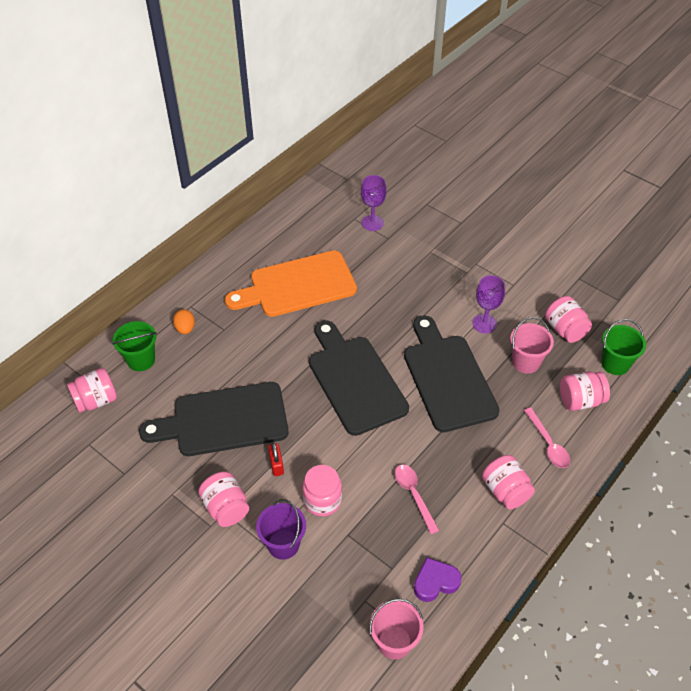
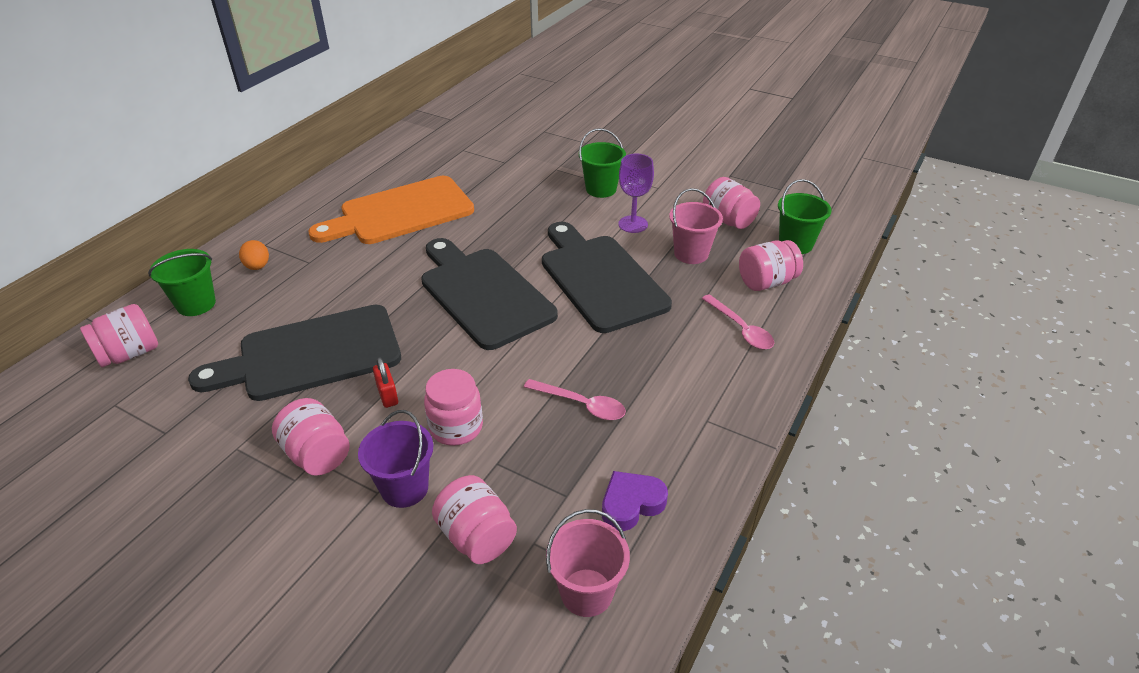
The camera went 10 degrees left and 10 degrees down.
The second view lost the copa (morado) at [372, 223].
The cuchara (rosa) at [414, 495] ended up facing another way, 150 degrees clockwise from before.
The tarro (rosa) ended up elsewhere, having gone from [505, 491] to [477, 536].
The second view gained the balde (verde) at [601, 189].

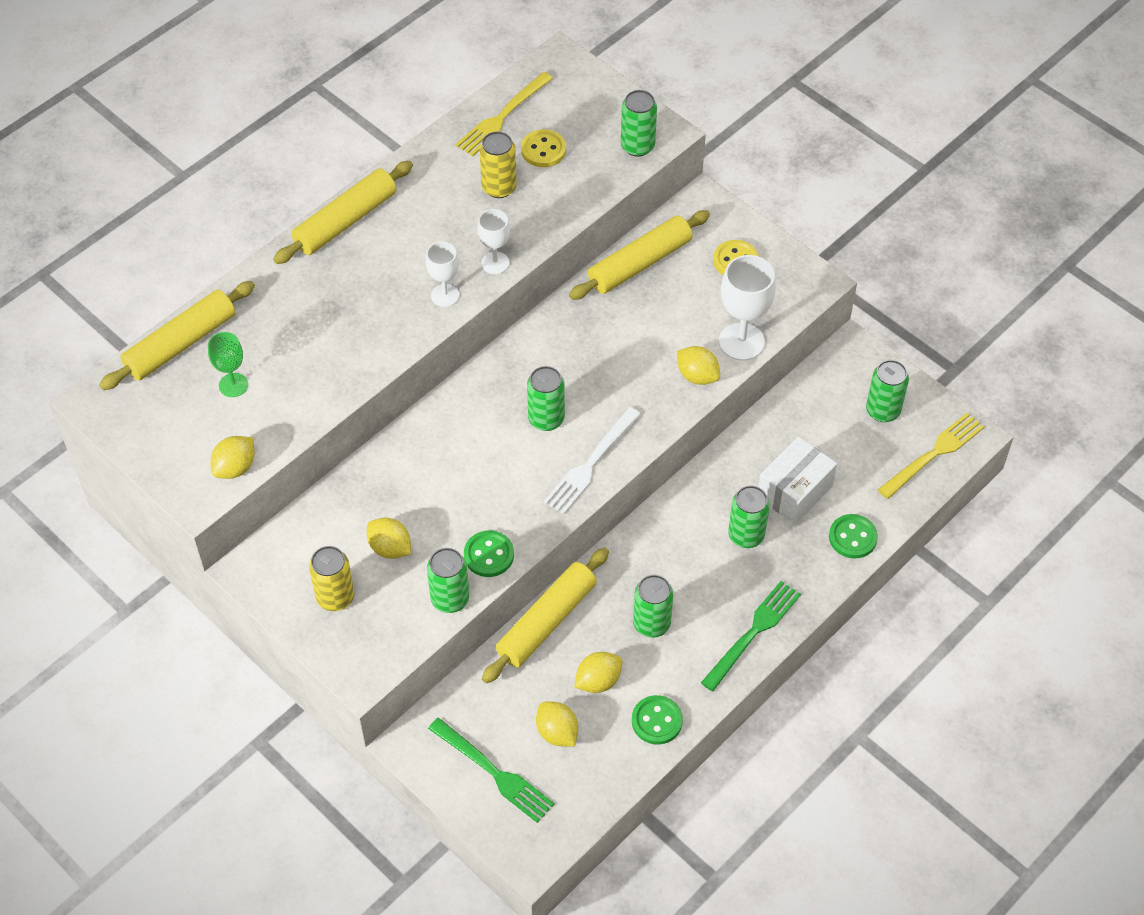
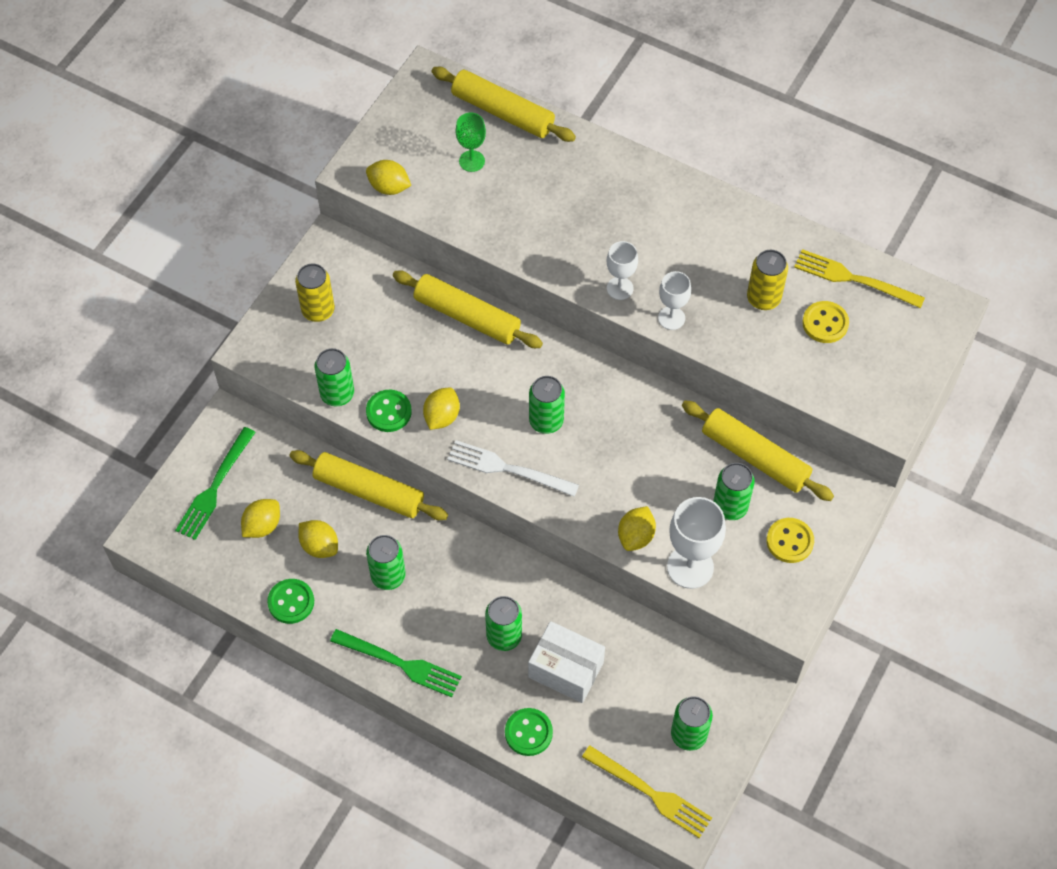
The camera went 75 degrees right and 5 degrees up.
The rodillo (amarillo) ended up elsewhere, having gone from [345, 221] to [467, 316].
The limón (amarillo) ended up elsewhere, having gone from [390, 548] to [442, 417].
The lata (verde) ended up elsewhere, having gone from [637, 146] to [730, 506].

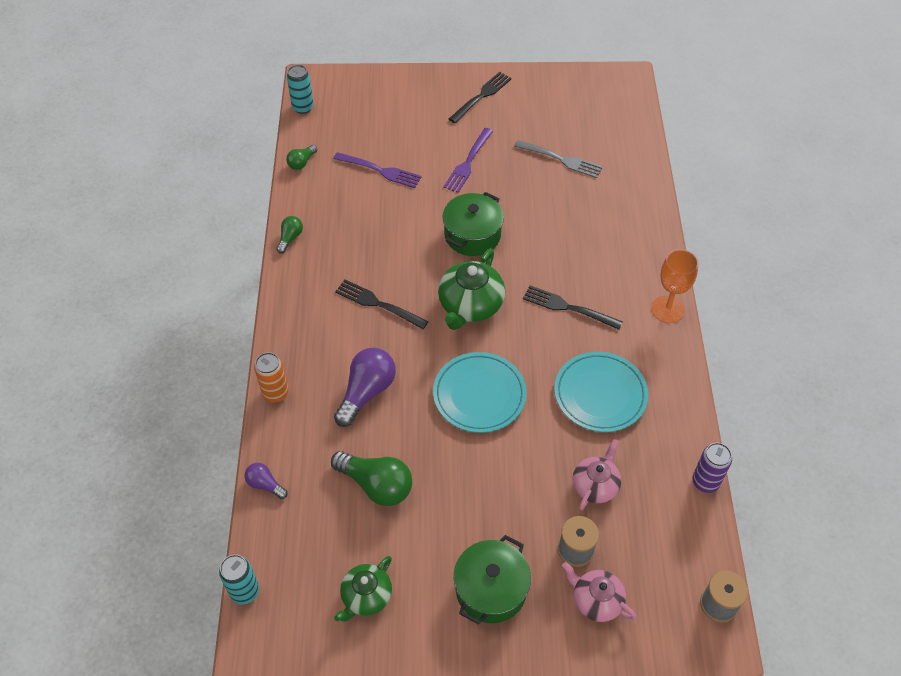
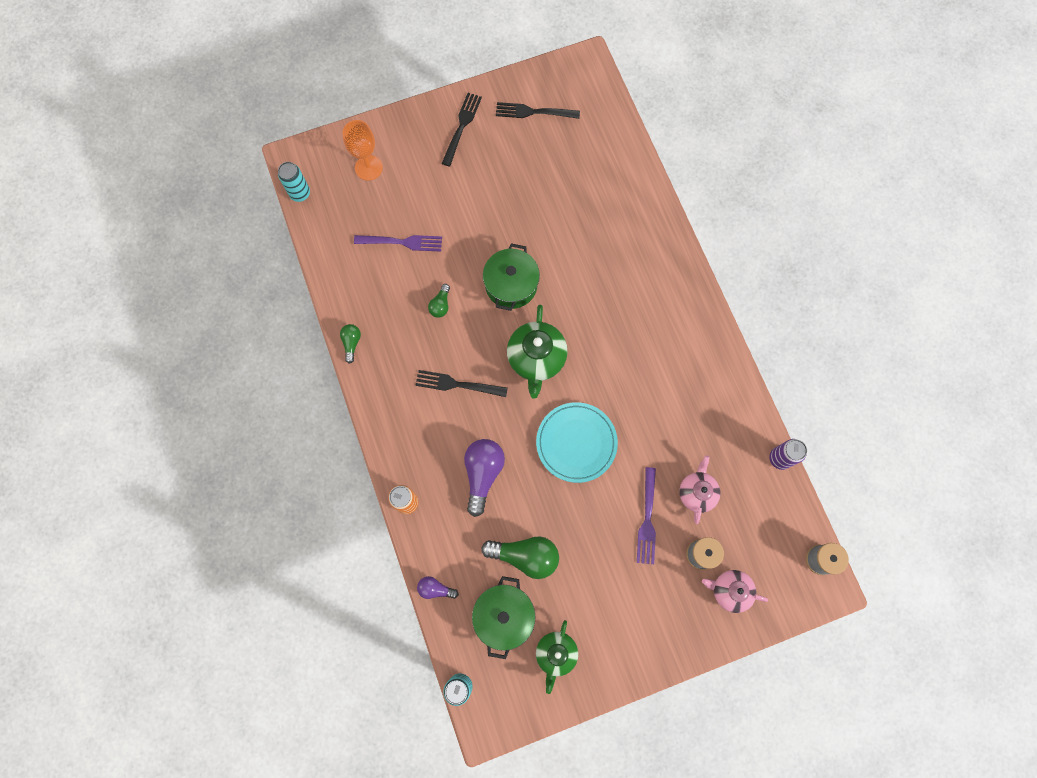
The camera went 20 degrees left and 20 degrees up.
The bombilla (verde) ended up elsewhere, having gone from [302, 163] to [440, 305].
The tenedor (morado) ended up elsewhere, having gone from [468, 162] to [647, 519].
The olla (verde) ended up elsewhere, having gone from [491, 589] to [504, 616].
The second view lost the tenedor (gris) at [561, 159].
The tenedor (negro) ended up elsewhere, having gone from [568, 307] to [533, 112].
The second view lost the plato (turquesa) at [600, 394].
The copa (naranja) ended up elsewhere, having gone from [667, 309] to [368, 168].

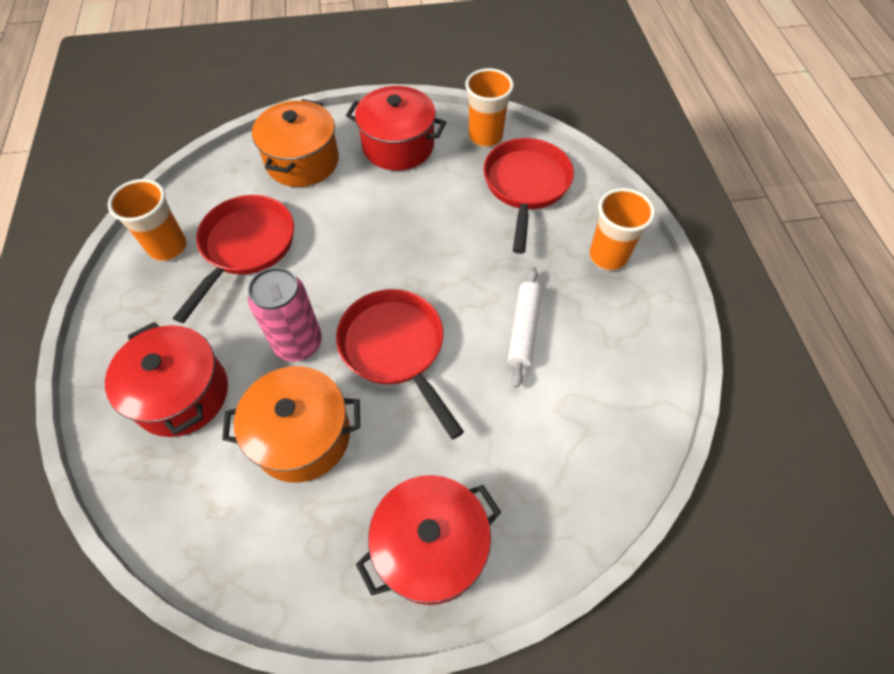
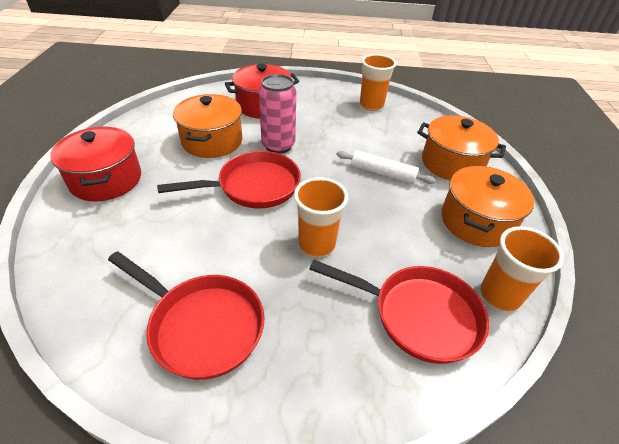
The camera went 100 degrees right and 15 degrees down.
The sartén (rojo) ended up elsewhere, having gone from [245, 247] to [201, 325].
What was the olla (rojo) at [398, 146] turned into the olla (naranja) at [476, 221].
The rodillo (blanco) ended up elsewhere, having gone from [523, 330] to [382, 173].
The vaso (naranja) ended up elsewhere, having gone from [608, 256] to [316, 244].

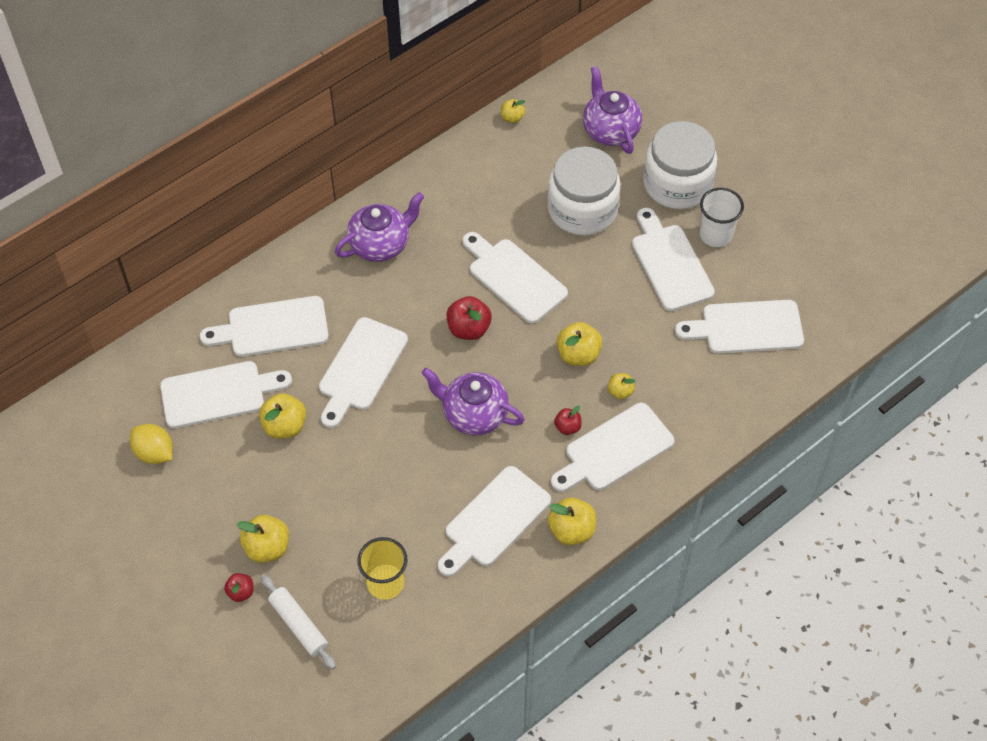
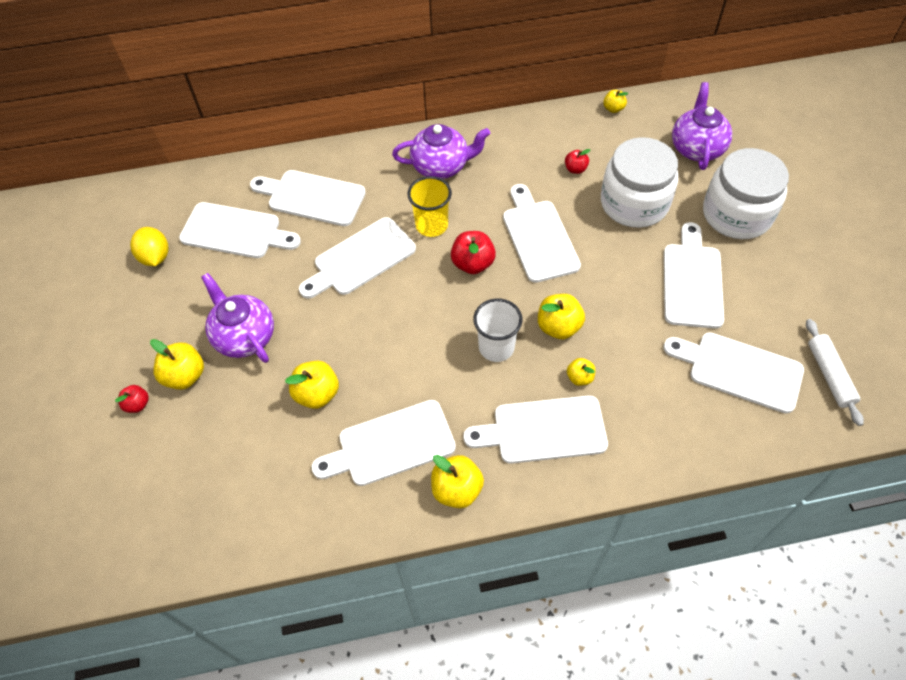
The camera went 30 degrees right and 0 degrees up.
The manzana (amarillo) ended up elsewhere, having gone from [285, 426] to [317, 394].
The rodillo (blanco) ended up elsewhere, having gone from [298, 625] to [829, 375].
The vaso (amarillo) ended up elsewhere, having gone from [385, 583] to [431, 225].
The tetera (morado) ended up elsewhere, having gone from [474, 414] to [244, 336].
The manzana (rojo) ended up elsewhere, having gone from [567, 427] to [575, 169].
The vaso (blanco) ended up elsewhere, having gone from [716, 235] to [496, 347].

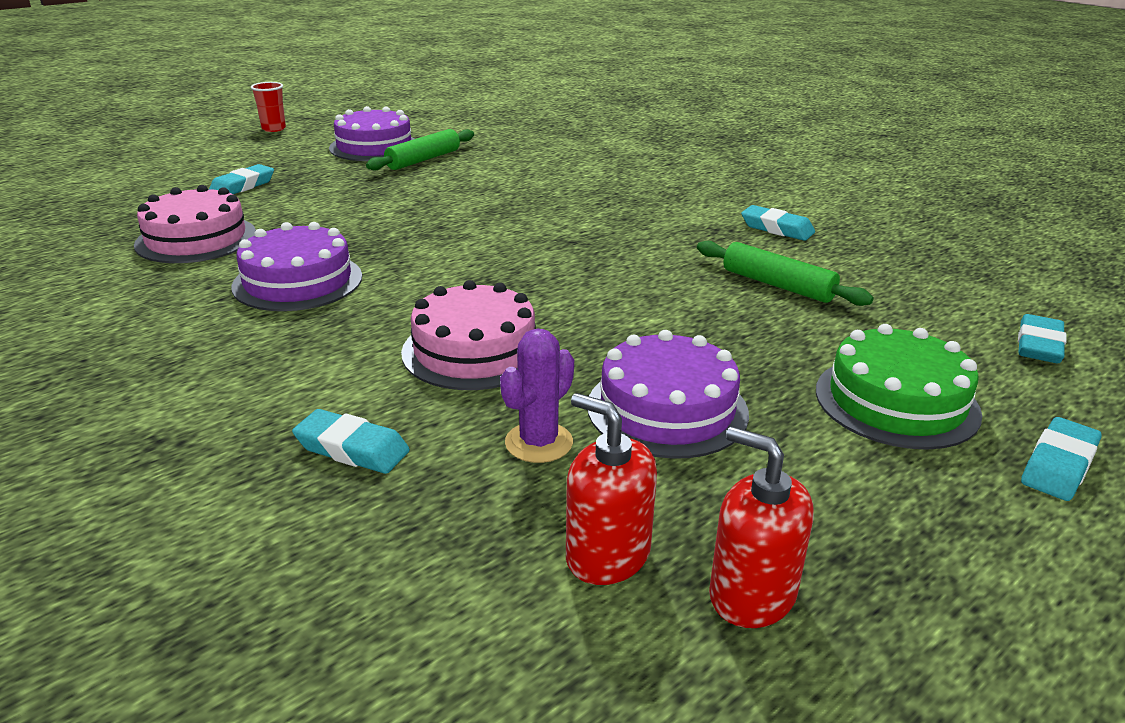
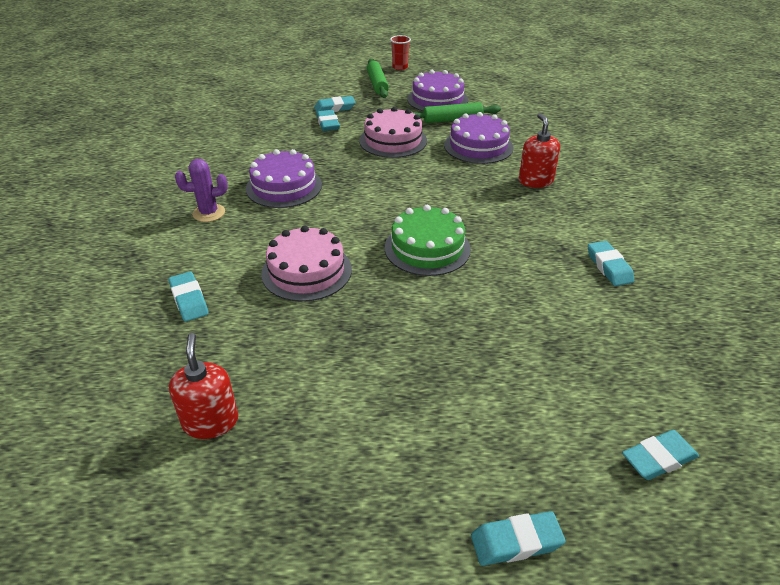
The camera went 40 degrees right and 10 degrees up.
The tarta (rosa) ended up elsewhere, having gone from [196, 239] to [393, 140].
The cactus (morado) ended up elsewhere, having gone from [539, 443] to [209, 213].
The tarta (morado) ended up elsewhere, having gone from [667, 409] to [478, 146].
The rodillo (verde) ended up elsewhere, having gone from [777, 285] to [377, 84].
The dispensador de jabón (rojo) ended up elsewhere, having gone from [751, 595] to [535, 181].
The tarta (verde) ended up elsewhere, having gone from [896, 401] to [427, 248].
The second view gained the goma de borrar (turquesa) at [328, 124].

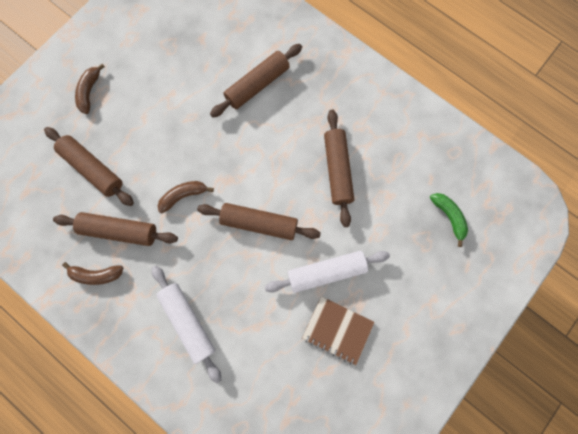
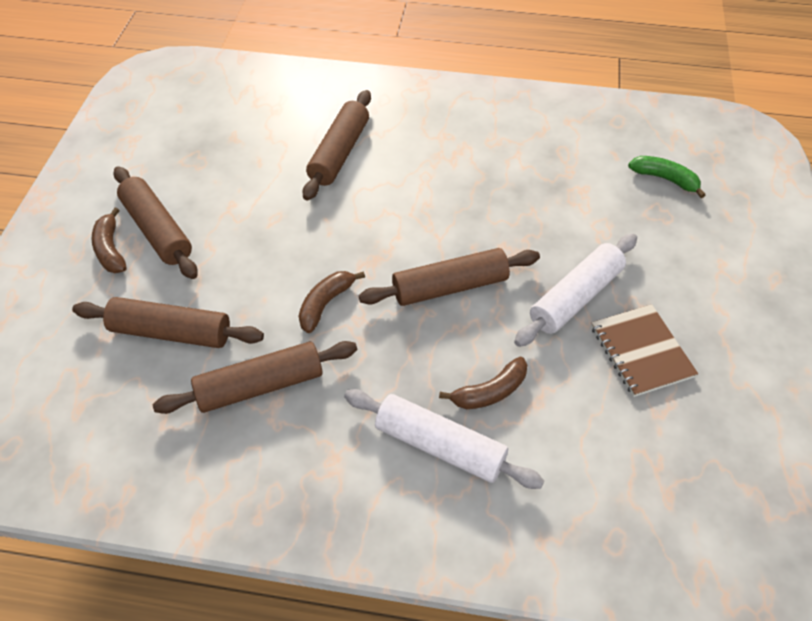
The camera went 30 degrees left and 25 degrees down.
The plátano (marrón) ended up elsewhere, having gone from [96, 275] to [490, 392].
The cuaderno (marrón) at [337, 330] ended up facing another way, 75 degrees clockwise from before.
The rodillo (marrón) ended up elsewhere, having gone from [337, 170] to [157, 230].

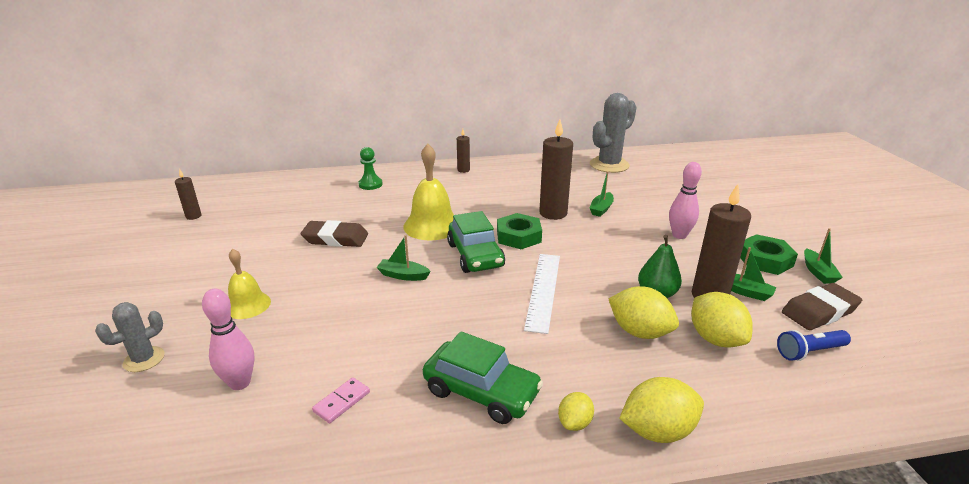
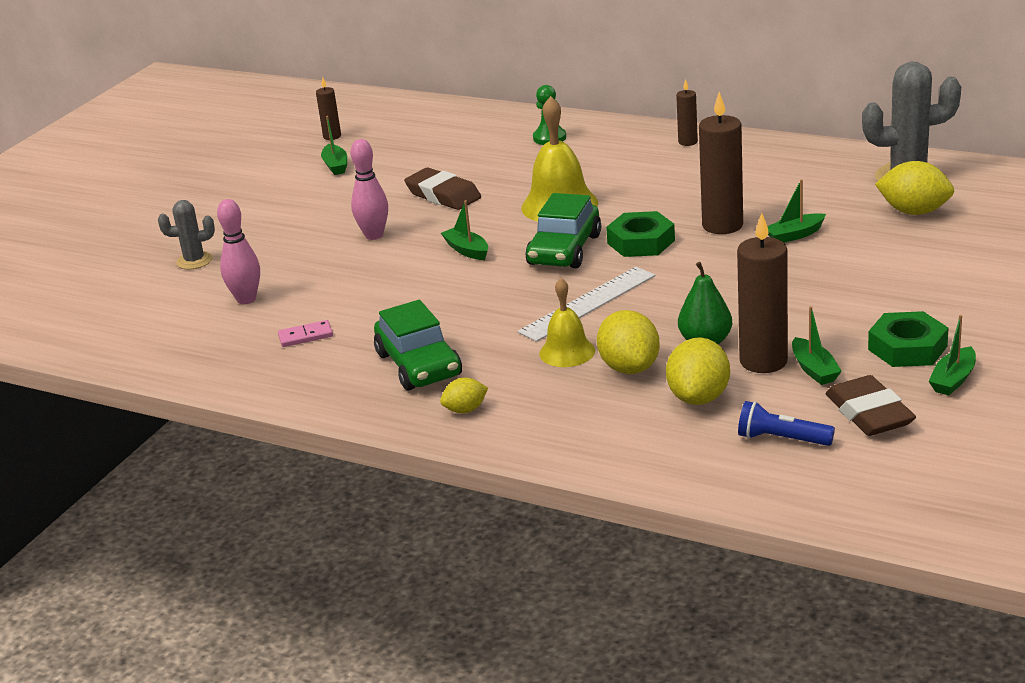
The camera went 40 degrees right and 0 degrees up.
The campana (amarillo) ended up elsewhere, having gone from [247, 305] to [567, 352].
The limón (amarillo) ended up elsewhere, having gone from [657, 431] to [914, 212].
The bolo (rosa) ended up elsewhere, having gone from [679, 235] to [374, 235].
The goma de borrar (marrón) at [819, 311] ended up facing another way, 60 degrees clockwise from before.
The second view gained the barco (verde) at [335, 166].

